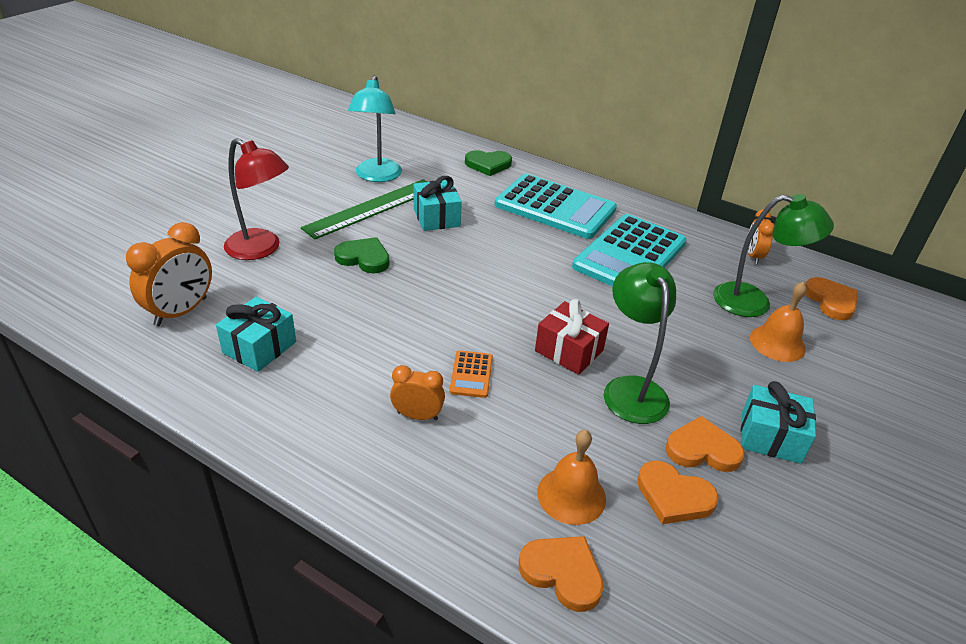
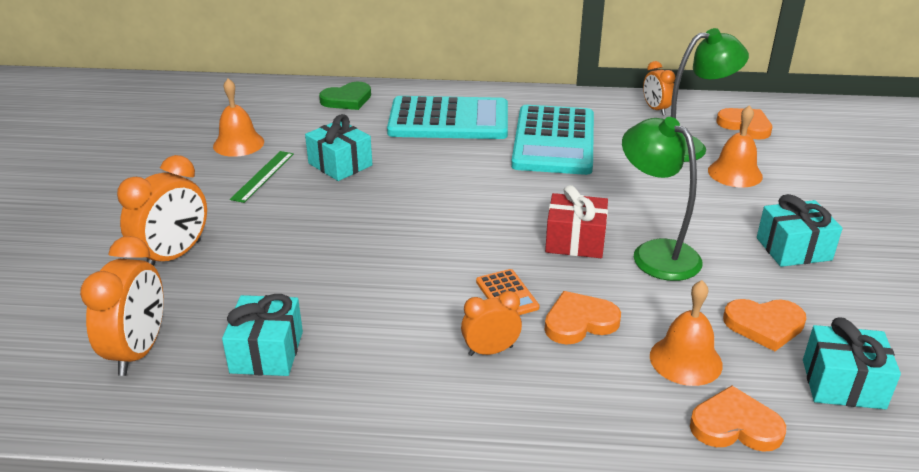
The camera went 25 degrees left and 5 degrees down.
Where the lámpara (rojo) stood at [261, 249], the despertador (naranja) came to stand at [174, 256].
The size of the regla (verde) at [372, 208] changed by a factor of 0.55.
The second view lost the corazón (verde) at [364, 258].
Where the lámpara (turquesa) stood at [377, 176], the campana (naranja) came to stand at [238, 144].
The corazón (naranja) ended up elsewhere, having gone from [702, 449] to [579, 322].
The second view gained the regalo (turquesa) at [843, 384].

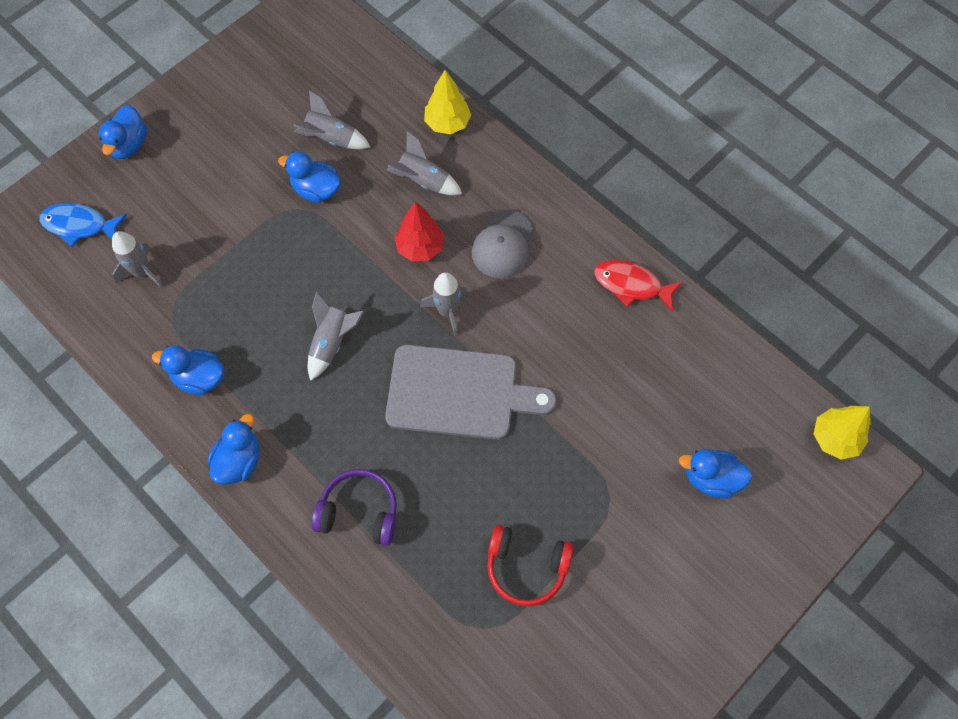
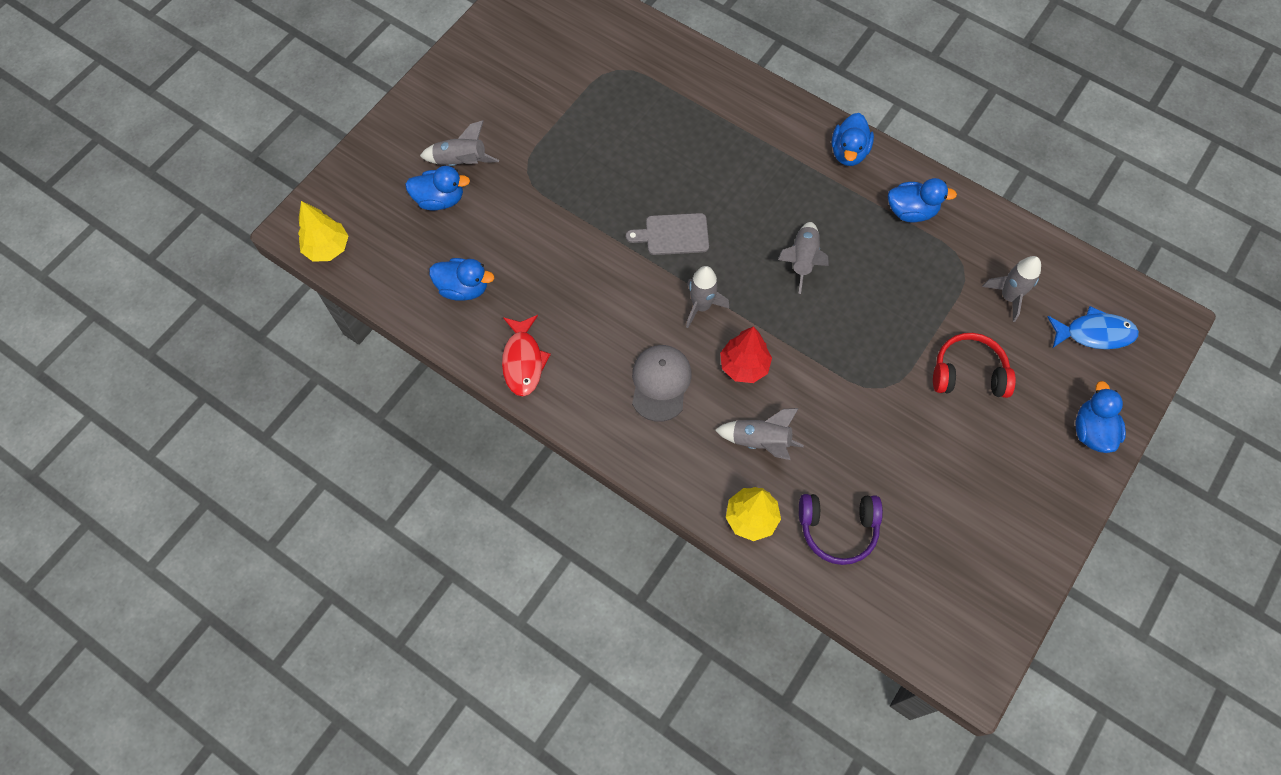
The camera went 170 degrees right and 0 degrees up.
The pato (azul) ended up elsewhere, having gone from [316, 190] to [463, 288].
The cohete (gris) ended up elsewhere, having gone from [331, 138] to [461, 162].
The auriculares (morado) ended up elsewhere, having gone from [359, 512] to [838, 528].
The size of the tabla de cortar (gris) at [459, 393] changed by a factor of 0.53.
The auriculares (rojo) ended up elsewhere, having gone from [526, 567] to [968, 373].
The pez (rojo) at [631, 285] ended up facing another way, 75 degrees clockwise from before.

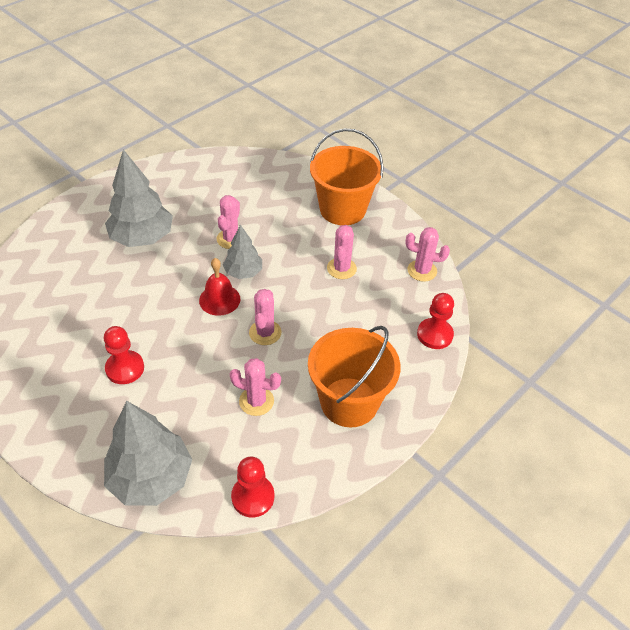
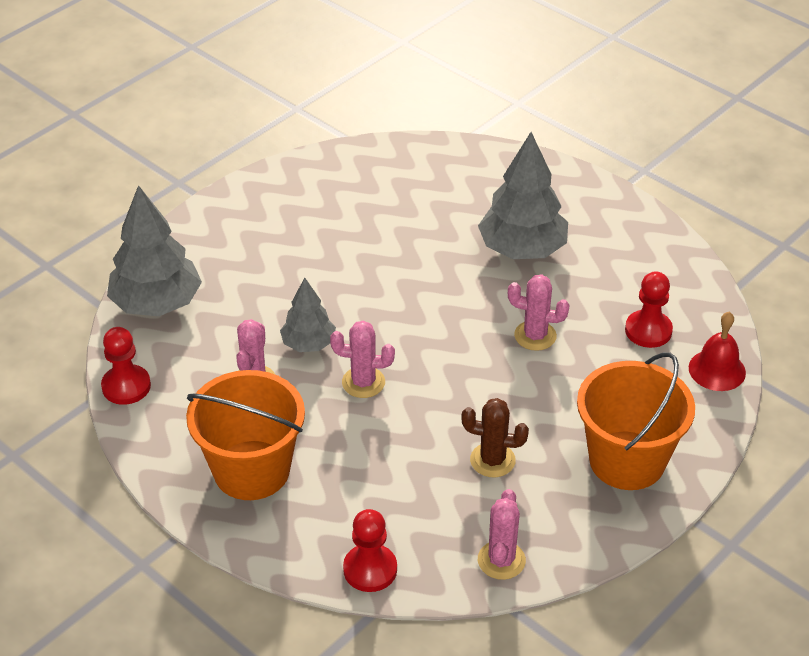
The camera went 90 degrees right and 5 degrees down.
The peón (rojo) ended up elsewhere, having gone from [125, 368] to [648, 330].
The campana (rojo) ended up elsewhere, having gone from [219, 299] to [717, 370].
The árbol (gris) ended up elsewhere, having gone from [243, 272] to [308, 344].
What was the cactus (rosa) at [341, 268] turned into the cactus (marrón) at [492, 460].

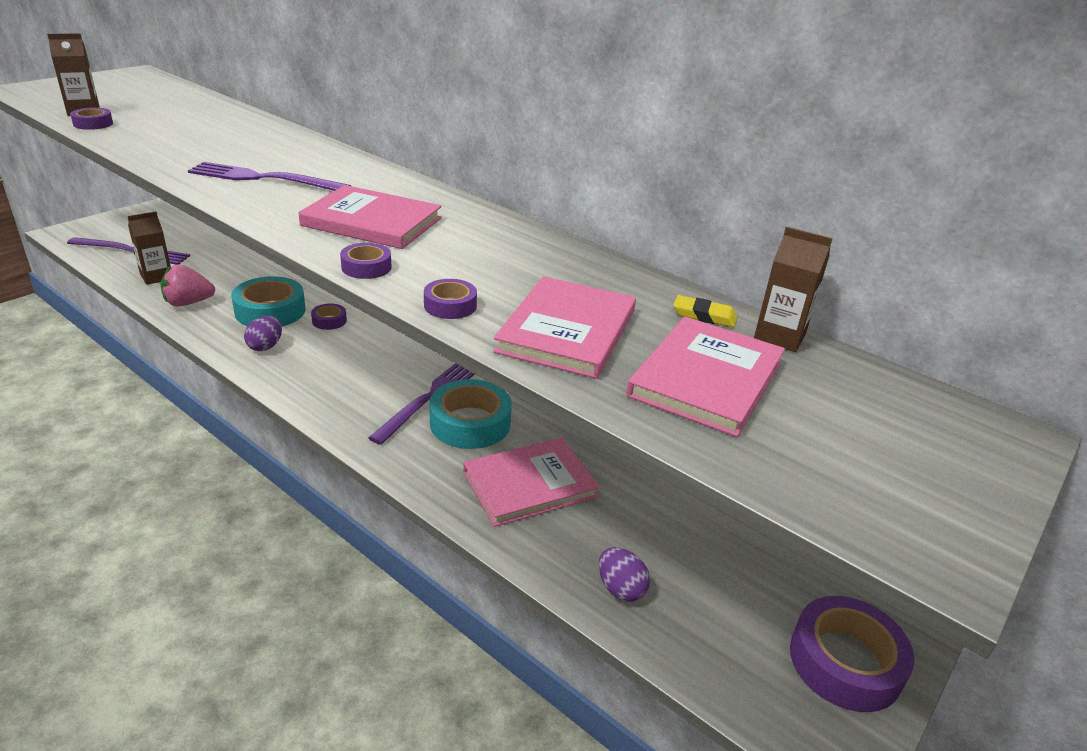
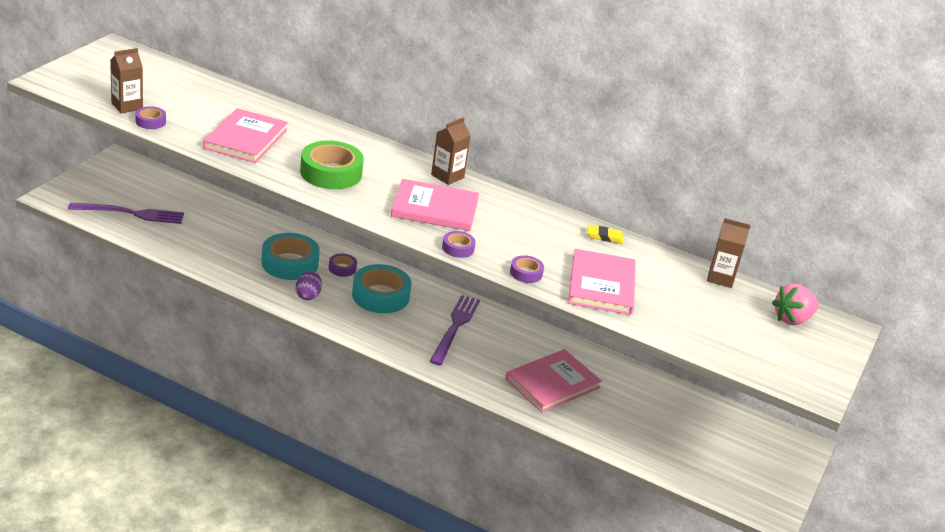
The camera went 15 degrees left and 0 degrees up.
The cartón de leche (marrón) ended up elsewhere, having gone from [156, 277] to [447, 176].
The fresa (rosa) ended up elsewhere, having gone from [188, 303] to [792, 319].
Where the tenedor (morado) stood at [264, 178], the cinta adhesiva (verde) came to stand at [331, 173].
The cinta adhesiva (turquesa) ended up elsewhere, having gone from [470, 423] to [380, 295].
The second view lost the huevo (morado) at [620, 589].
The libro (rosa) ended up elsewhere, having gone from [706, 379] to [245, 139].
The goma de borrar (amarillo) ended up elsewhere, having gone from [704, 316] to [604, 237].
The second view lost the cinta adhesiva (morado) at [845, 662].

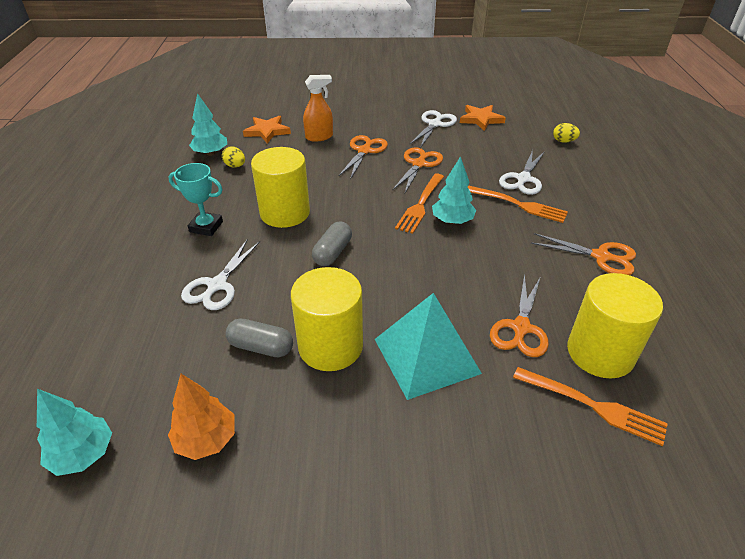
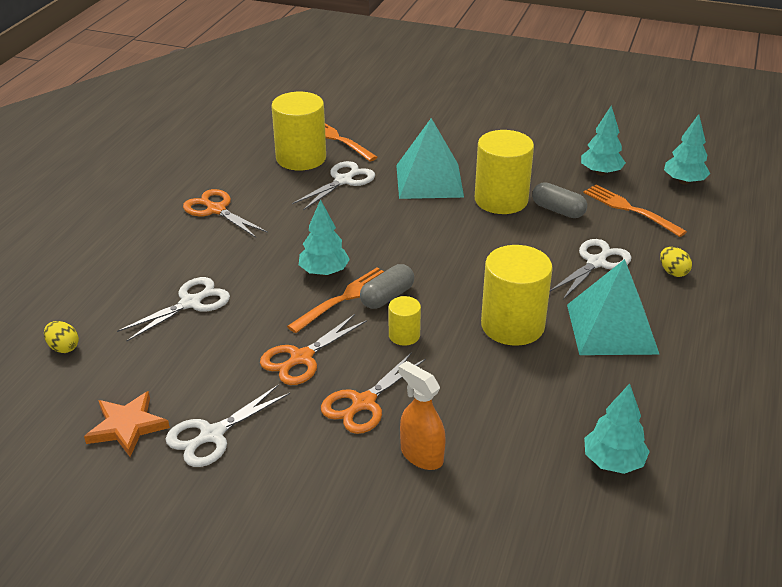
The camera went 160 degrees left and 5 degrees down.
Where the trofeo (turquesa) stood at [206, 227], the pirámide (turquesa) came to stand at [611, 328].
What was the árbol (naranja) at [206, 440] turned into the árbol (turquesa) at [600, 172].
The huevo (amarillo) ended up elsewhere, having gone from [235, 166] to [673, 272].
The second view lost the estrella (naranja) at [267, 131].
The pulverizador (naranja) at [319, 137] ended up facing another way, 45 degrees clockwise from before.
The cápsula (gris) ended up elsewhere, having gone from [332, 252] to [387, 297].
The tenedor (naranja) ended up elsewhere, having gone from [519, 204] to [630, 209].
What was the tijeras (naranja) at [520, 328] turned into the tijeras (blanco) at [343, 181].
The second view gained the cilindro (amarillo) at [404, 335].

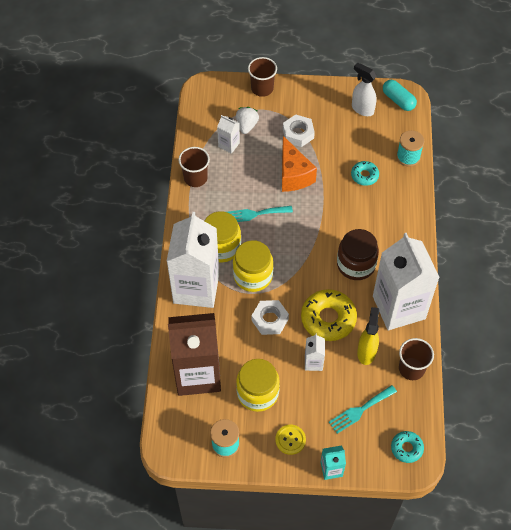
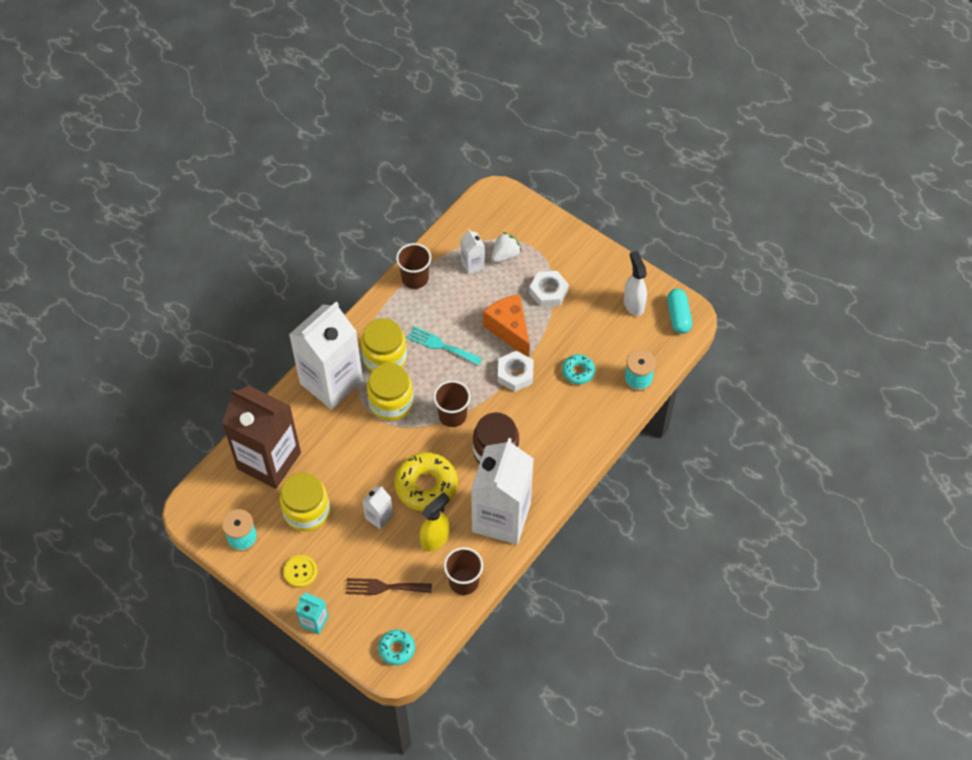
The camera went 35 degrees right and 0 degrees up.
The vaso (marrón) ended up elsewhere, having gone from [262, 88] to [452, 415].
The tuerca (blanco) ended up elsewhere, having gone from [270, 320] to [515, 374].
The queso (naranja) at [293, 175] ended up facing another way, 135 degrees clockwise from before.
What was the tenedor (turquesa) at [360, 410] turned into the tenedor (marrón) at [384, 587].

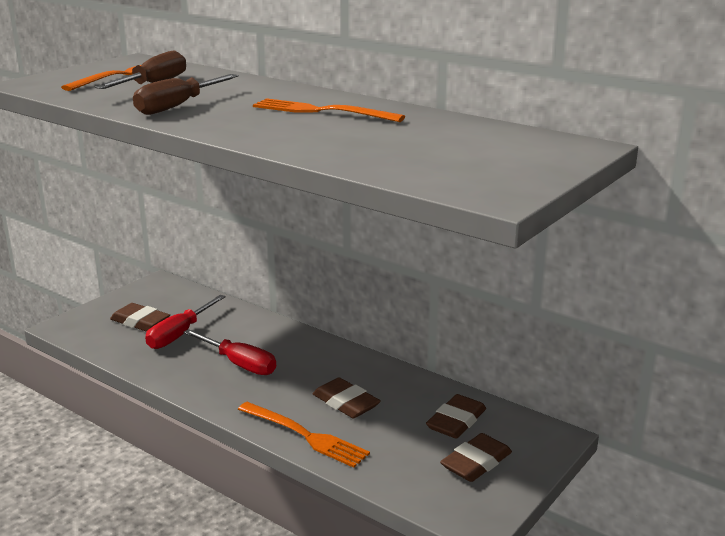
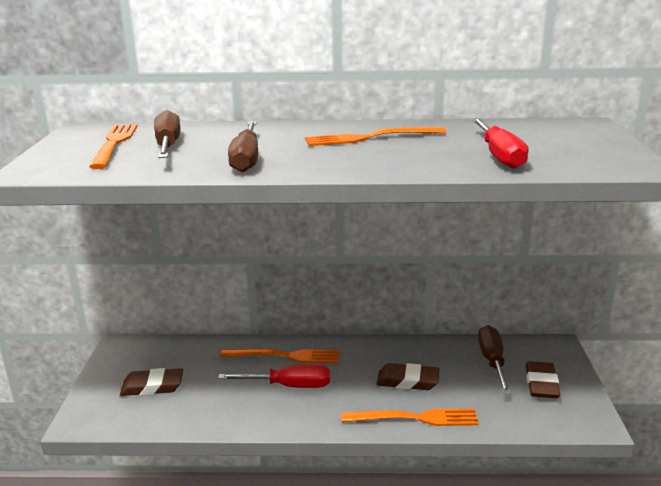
The camera went 35 degrees left and 0 degrees up.
The destornillador (rojo) ended up elsewhere, having gone from [180, 334] to [499, 156].
Where the goma de borrar (marrón) stood at [456, 421], the destornillador (marrón) came to stand at [492, 361].
The second view gained the tenedor (naranja) at [285, 356].

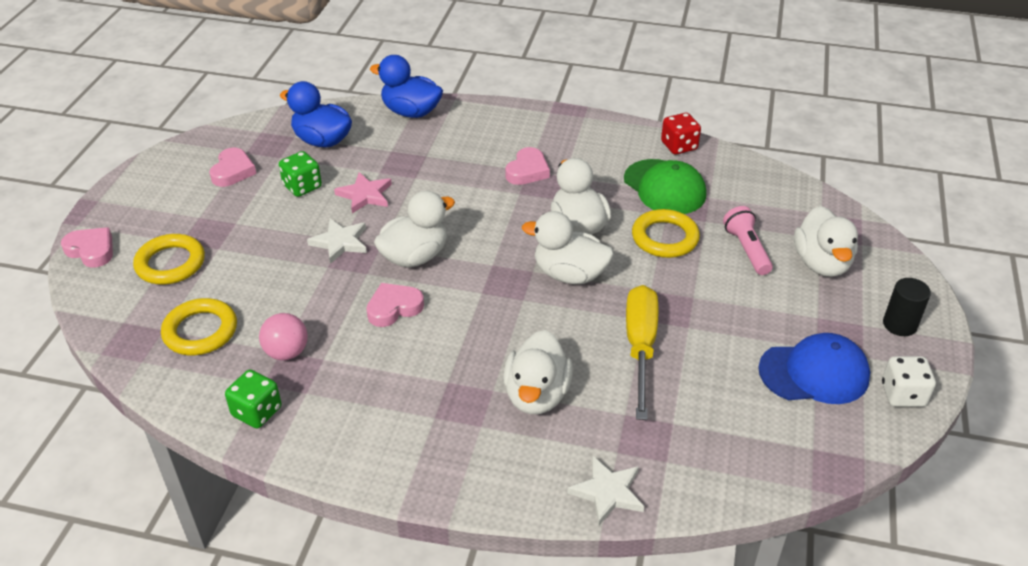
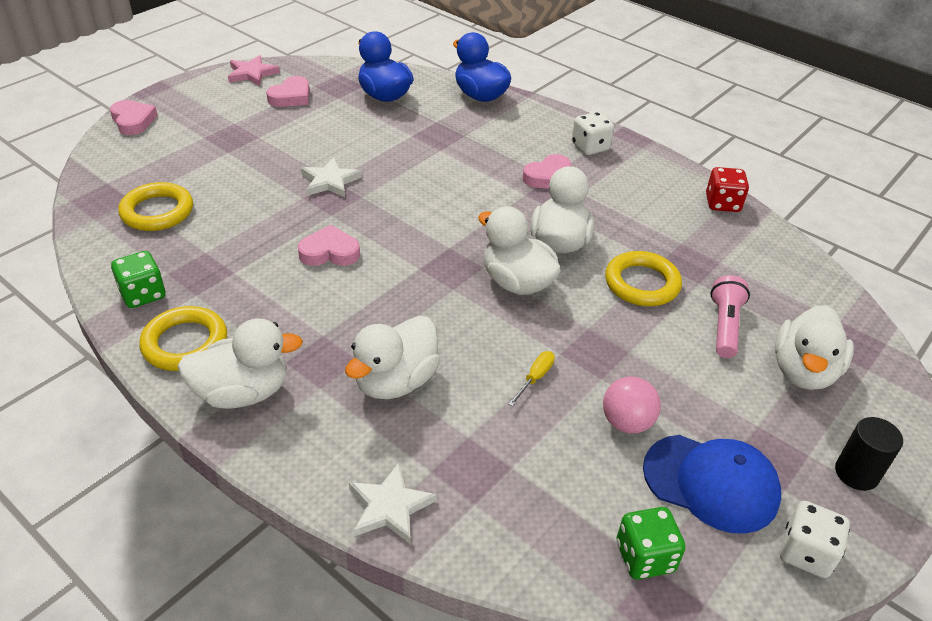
The camera went 25 degrees right and 0 degrees up.
The anillo (amarillo) ended up elsewhere, having gone from [170, 263] to [185, 343].
The pelota (rosa) ended up elsewhere, having gone from [287, 352] to [626, 422].
The dado (verde) ended up elsewhere, having gone from [302, 186] to [645, 557].
The estrella (rosa) ended up elsewhere, having gone from [365, 195] to [252, 73].
The pato (blanco) ended up elsewhere, having gone from [415, 256] to [243, 392].
The second view lost the gorra (verde) at [664, 187].
The size of the destornillador (amarillo) at [640, 347] changed by a factor of 0.42.
The second view gained the dado (blanco) at [590, 147].

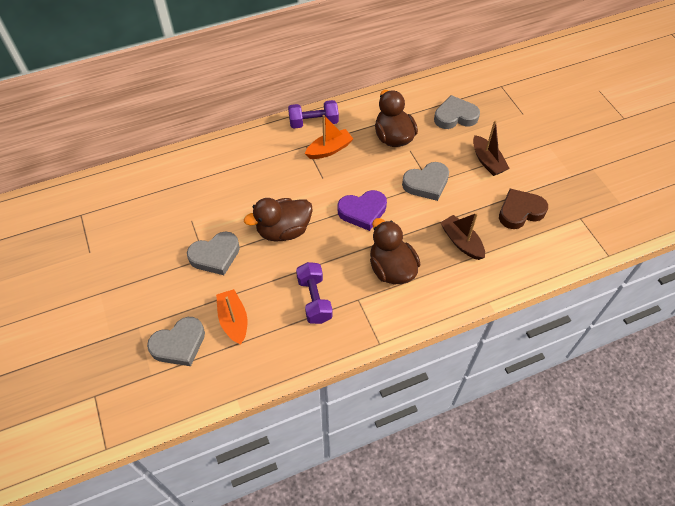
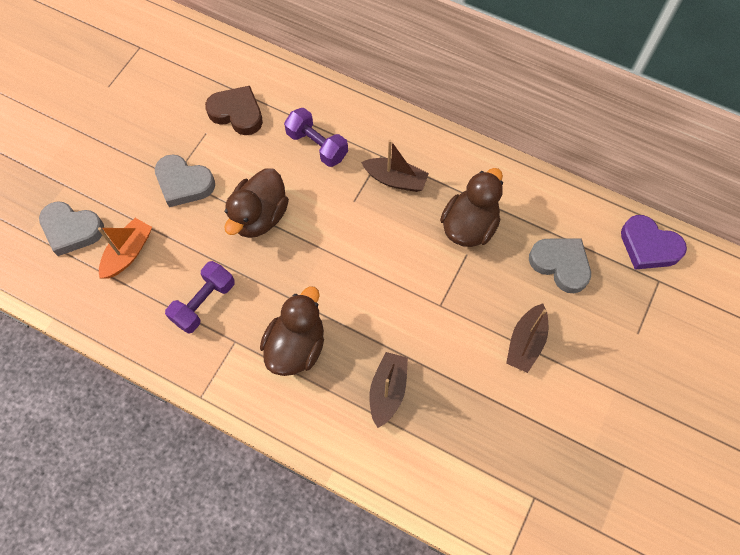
The camera went 50 degrees right and 10 degrees up.
The pato (marrón) at [283, 230] ended up facing another way, 90 degrees counterclockwise from before.
The mancuerna (morado) ended up elsewhere, having gone from [313, 122] to [317, 145].
What was the barco (naranja) at [329, 149] turned into the barco (marrón) at [395, 180].
The corazón (morado) ended up elsewhere, having gone from [362, 211] to [648, 246].
The second view lost the corazón (gris) at [426, 183].
The corazón (marrón) ended up elsewhere, having gone from [520, 211] to [237, 113].

